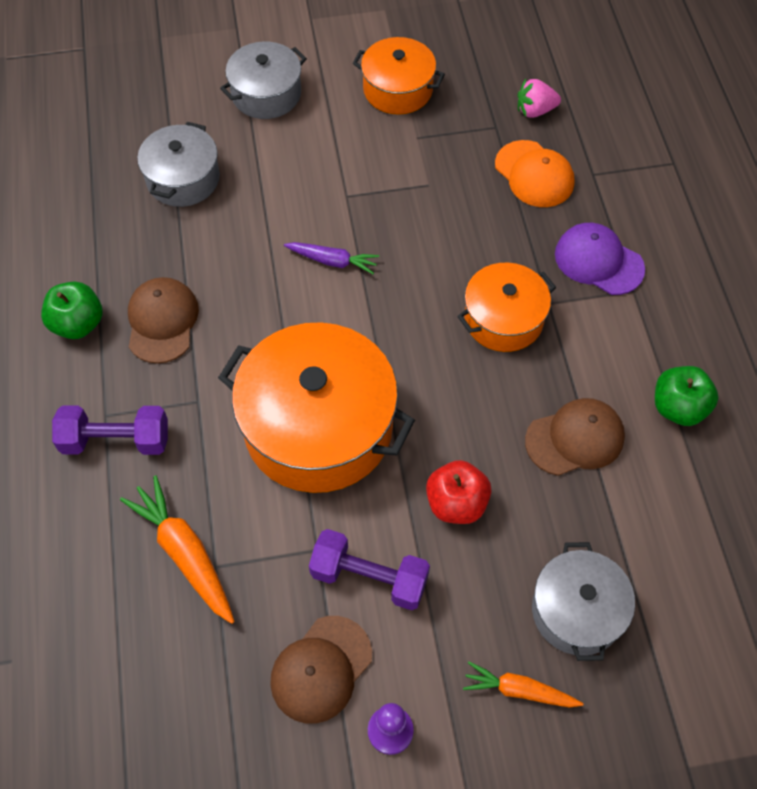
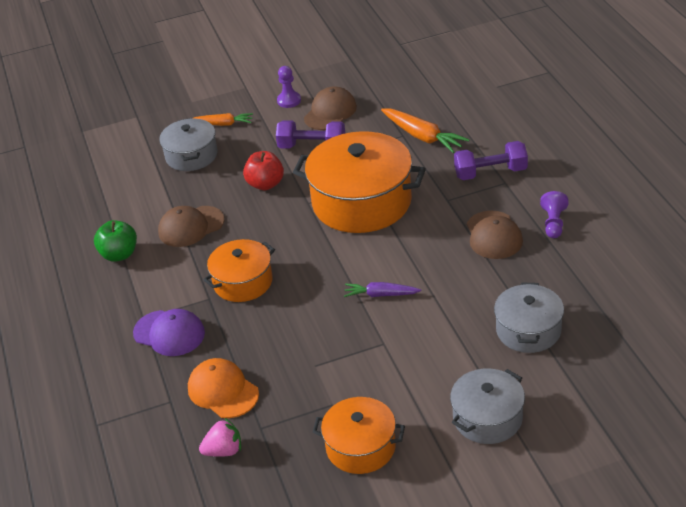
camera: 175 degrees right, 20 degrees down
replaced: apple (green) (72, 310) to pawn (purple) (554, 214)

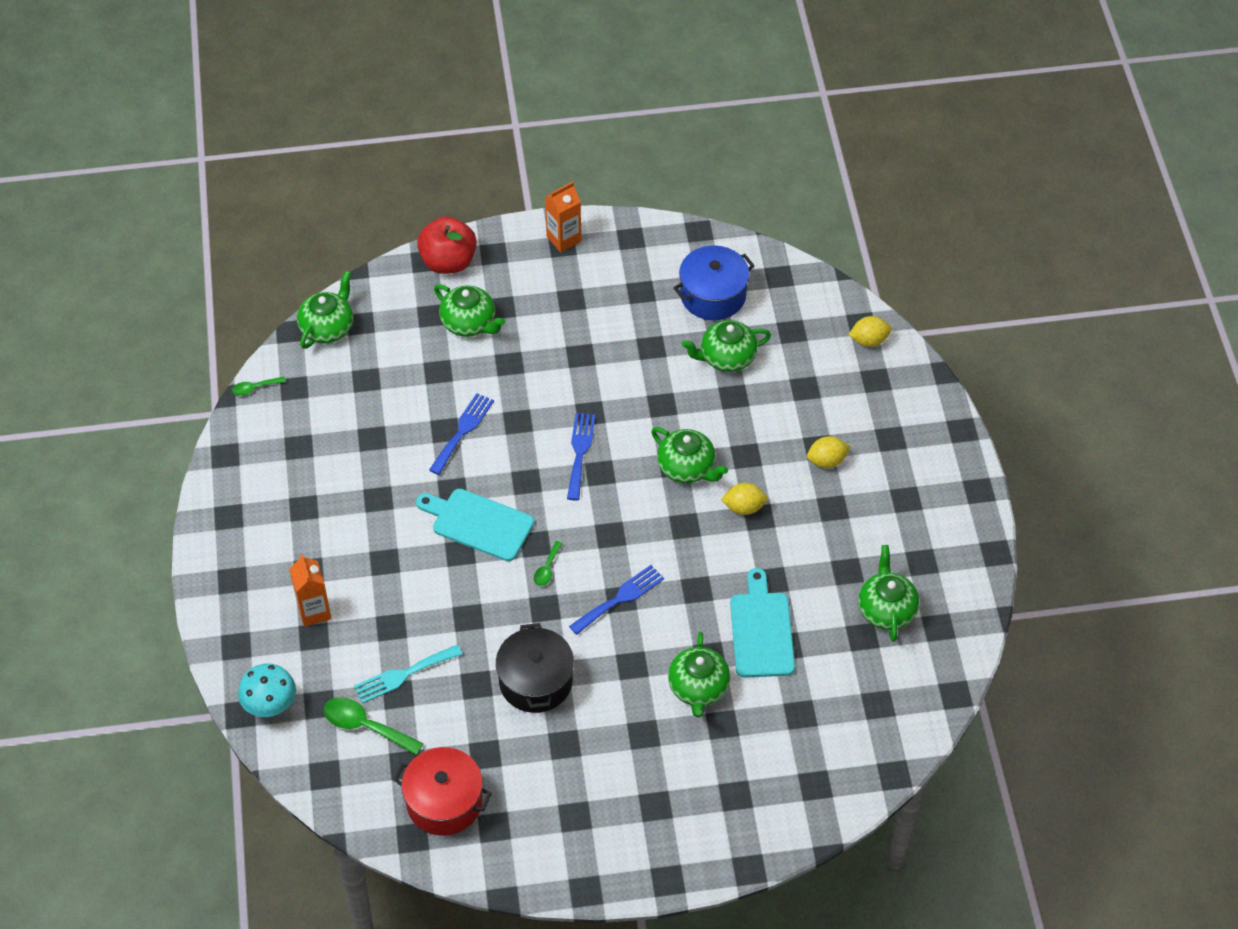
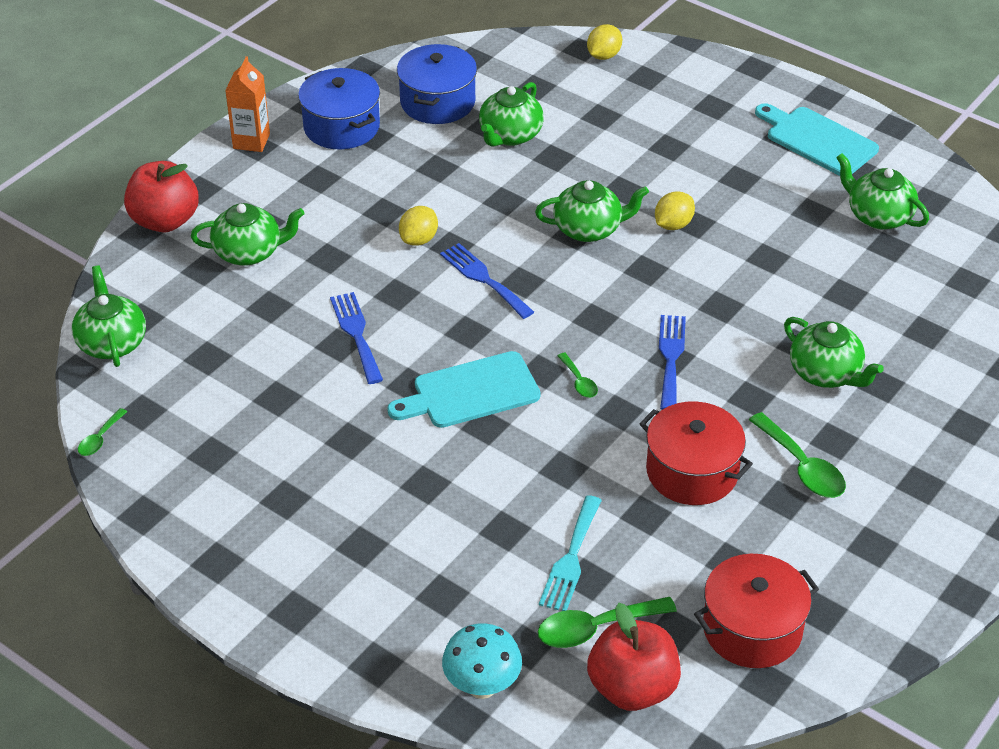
camera: 45 degrees left, 10 degrees down
removed: carton (orange) (310, 590)
added: pot (blue) (339, 108); spoon (green) (797, 455); apple (red) (634, 657)
moved: lemon (yellow) (829, 452) to (418, 226); cutting board (turquoise) (762, 623) to (817, 139)
recoloured: pot (black) (535, 668) to pot (red) (696, 453)

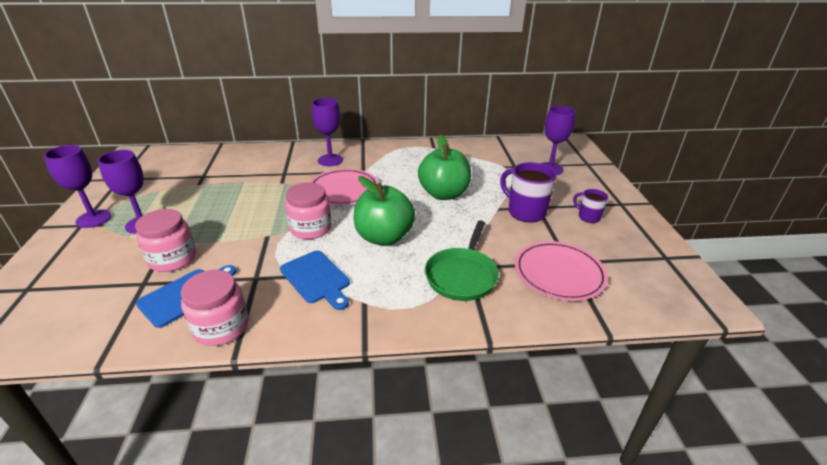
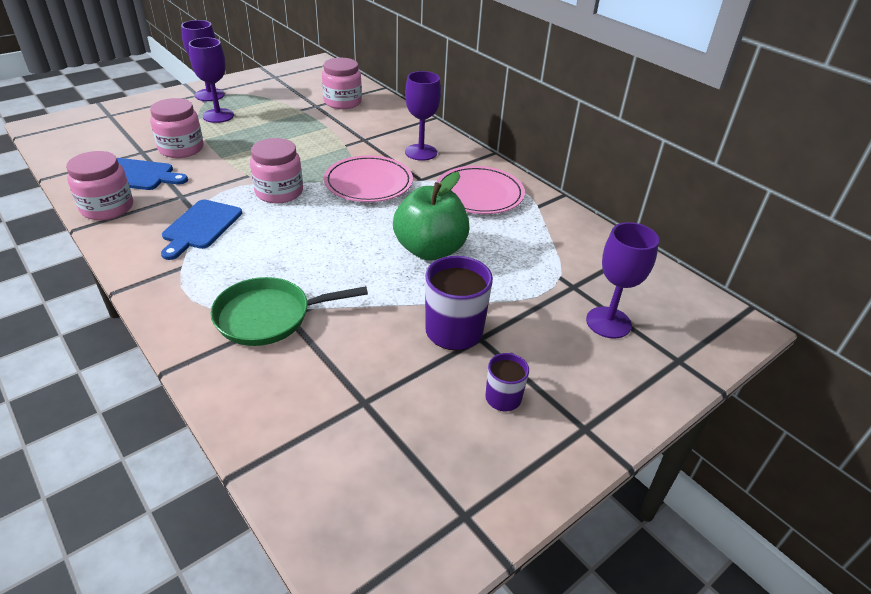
camera: 55 degrees right, 5 degrees up
removed: apple (green) (384, 211)
added: jar (pink) (342, 83)
moved: plate (pink) (561, 271) to (481, 190)

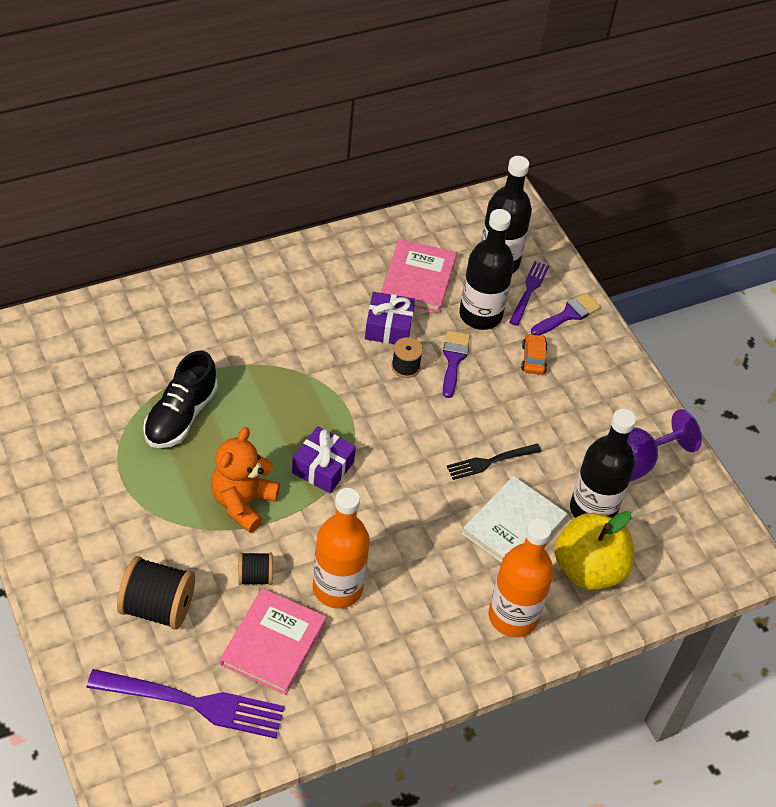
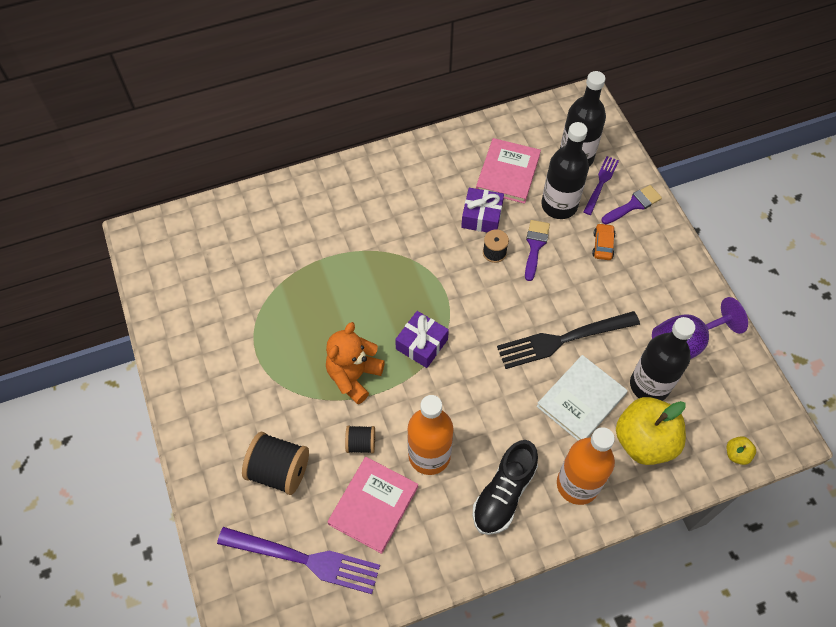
camera: 10 degrees right, 10 degrees up
added: apple (yellow) (741, 450)
moved: shoe (black) (180, 399) to (505, 487)
resized: fork (black) (494, 462) = (568, 340) x1.76

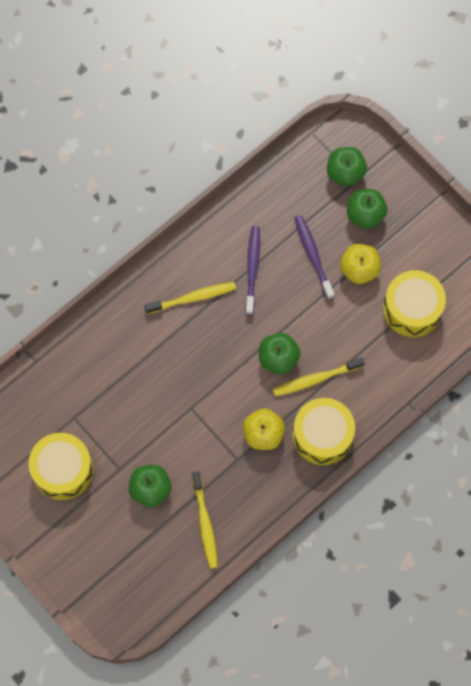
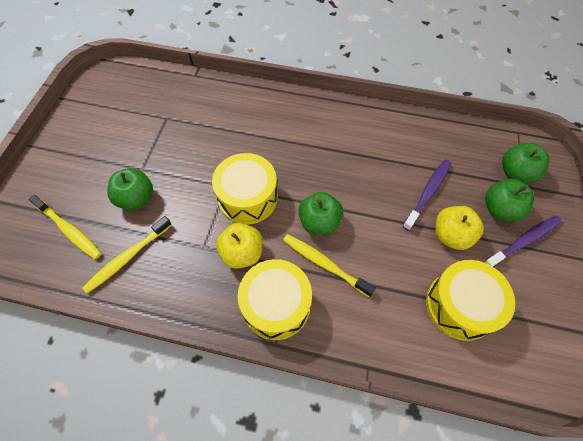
camera: 55 degrees right, 10 degrees down
moved: toothbrush (purple) (252, 270) to (523, 241); toothbrush (yellow) (190, 298) to (65, 227); drum (yellow) (61, 466) to (245, 189)

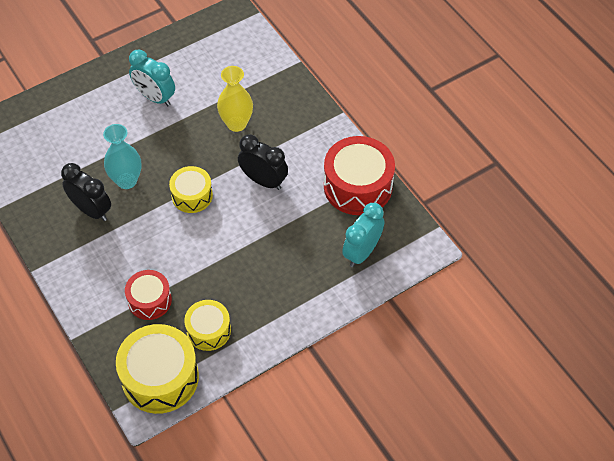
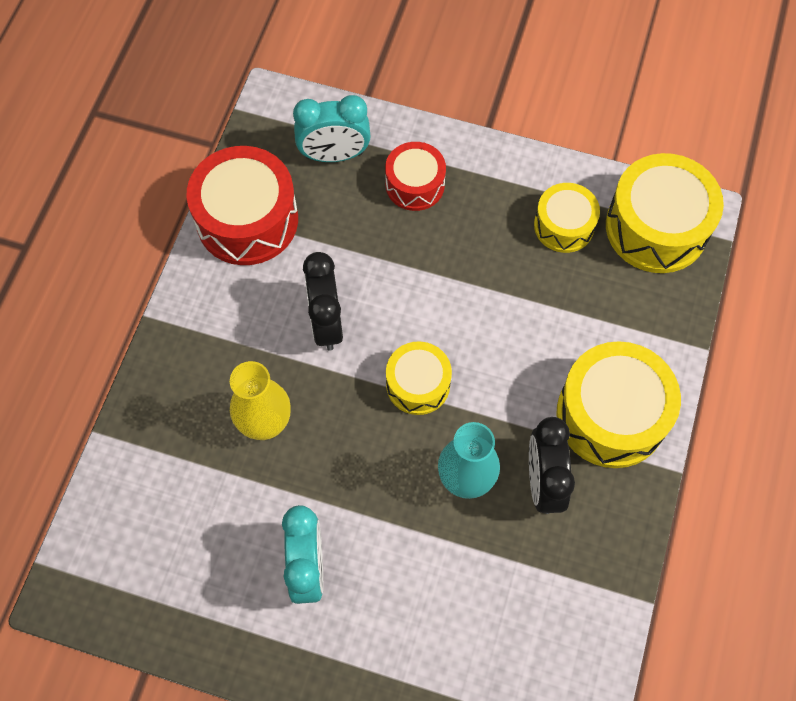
camera: 130 degrees left, 10 degrees up
added: drum (yellow) (618, 404)
moved: drum (red) (148, 295) to (415, 176)

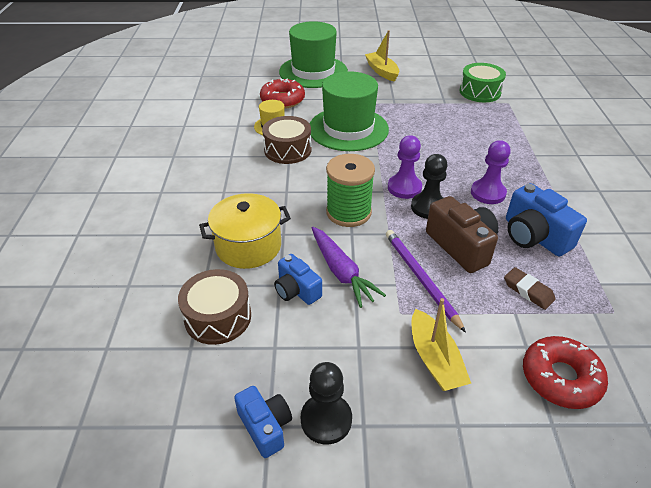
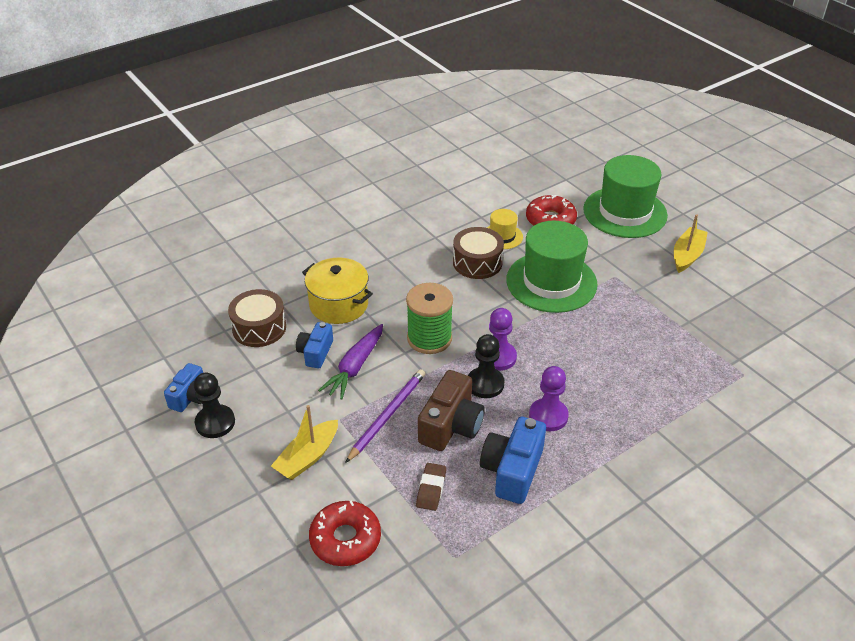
camera: 55 degrees right, 0 degrees up
removed: drum (green) (482, 82)

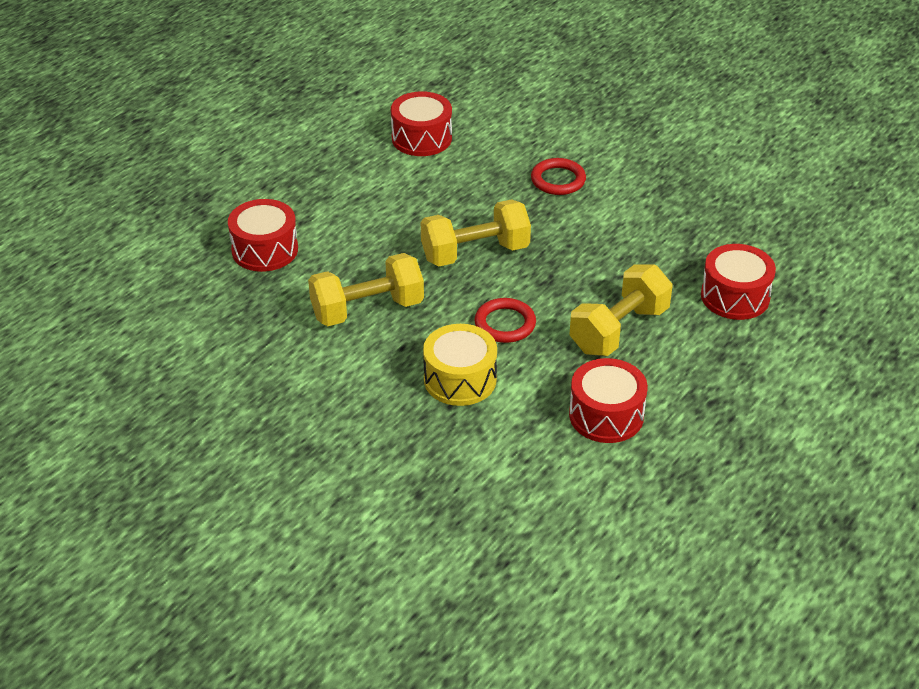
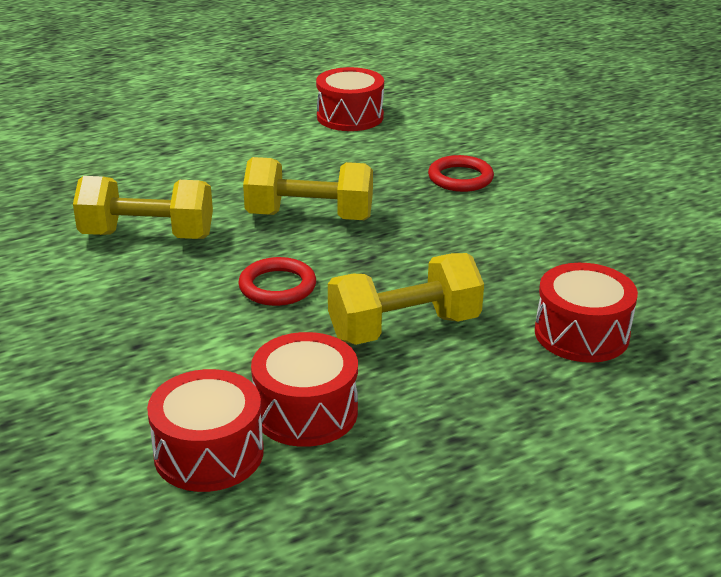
camera: 25 degrees right, 10 degrees down
removed: drum (yellow) (460, 365)
moved: drum (red) (263, 235) to (205, 430)

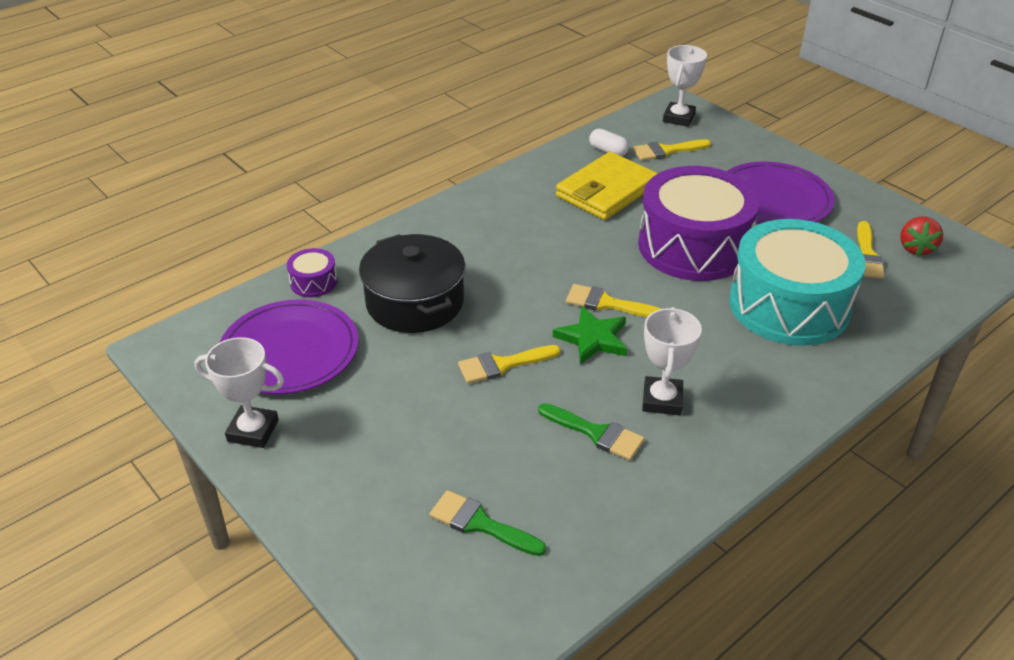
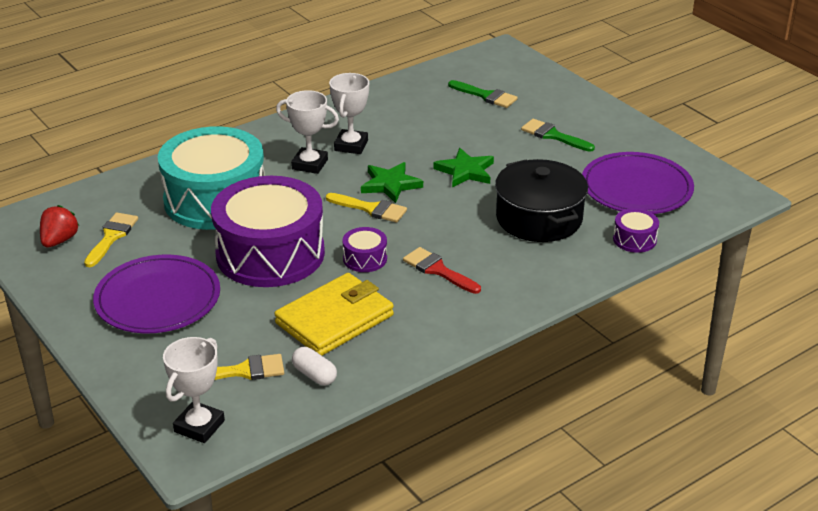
camera: 175 degrees left, 5 degrees down
added: drum (purple) (364, 249); brush (red) (442, 270)
moved: trophy (white) (239, 392) to (307, 132); brush (green) (591, 431) to (558, 135)
replaced: brush (yellow) (509, 364) to star (green) (463, 168)

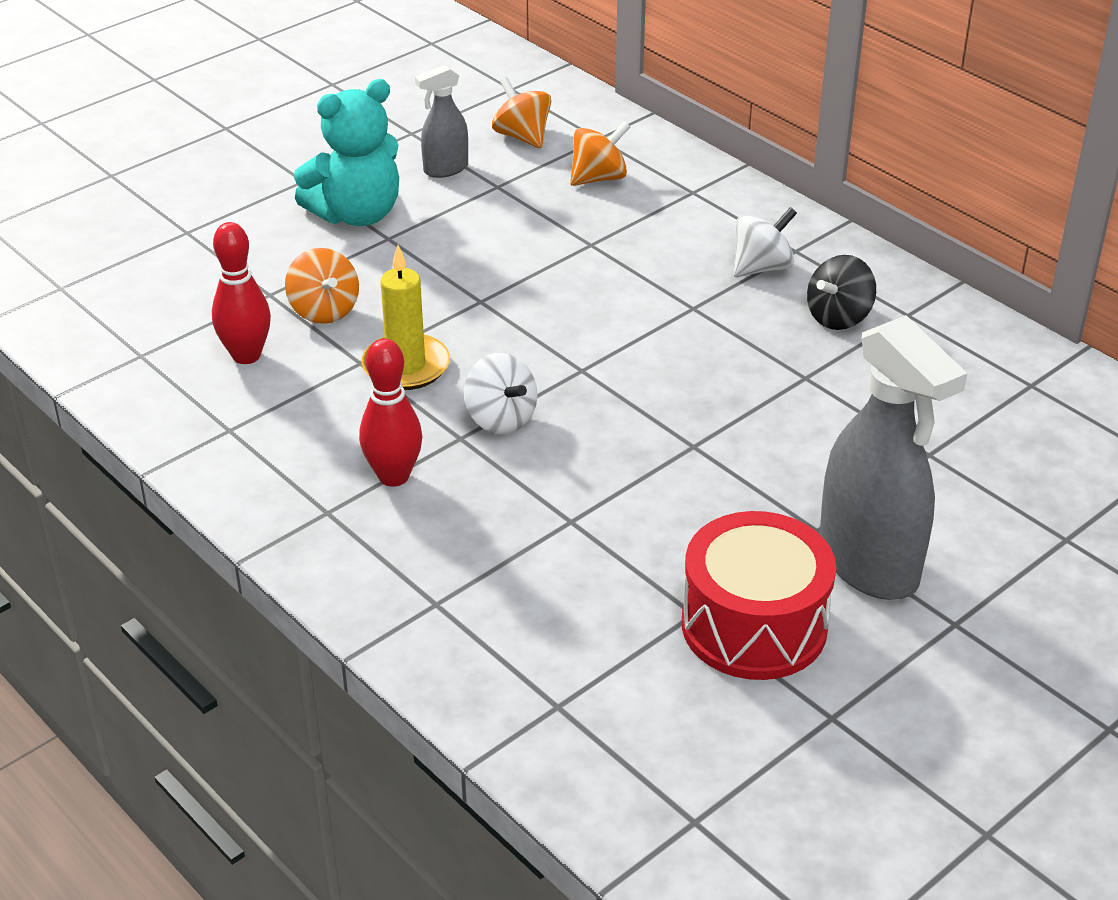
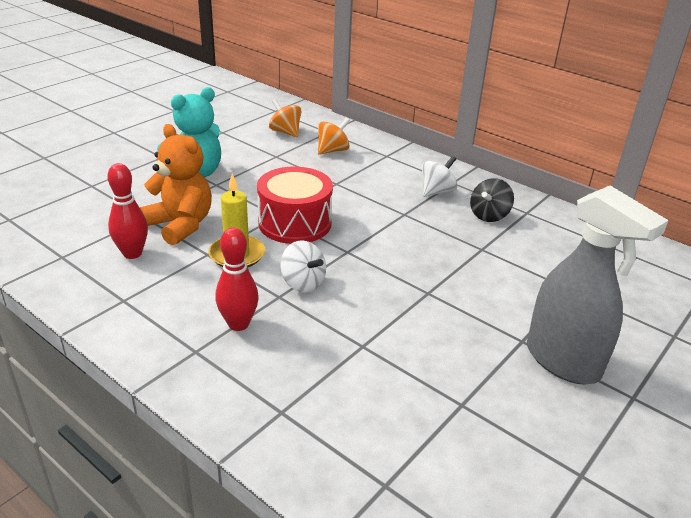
camera: 10 degrees left, 5 degrees down
removed: spray bottle (grey) (441, 121)
moved: drum (red) (759, 595) to (295, 205)
replaced: spinning top (orange) (322, 286) to teddy bear (orange) (176, 184)

